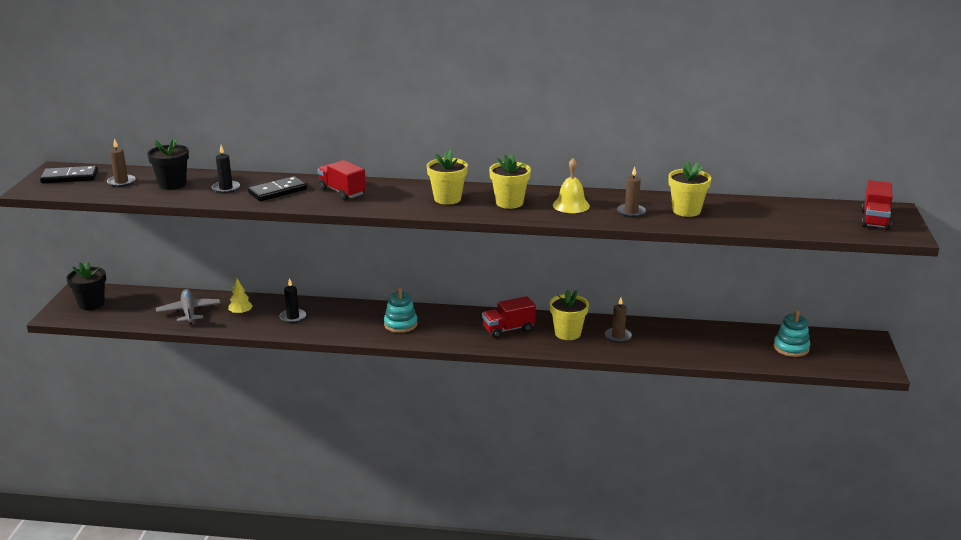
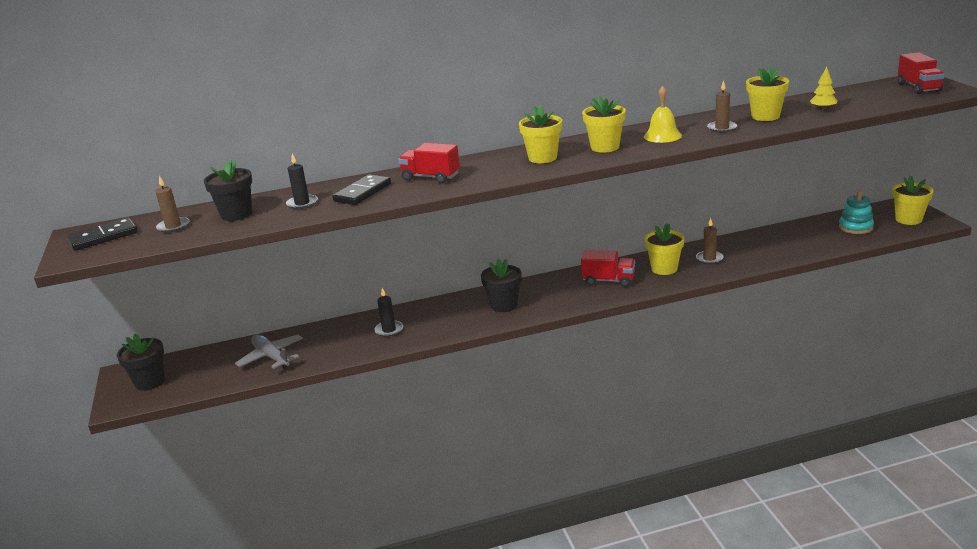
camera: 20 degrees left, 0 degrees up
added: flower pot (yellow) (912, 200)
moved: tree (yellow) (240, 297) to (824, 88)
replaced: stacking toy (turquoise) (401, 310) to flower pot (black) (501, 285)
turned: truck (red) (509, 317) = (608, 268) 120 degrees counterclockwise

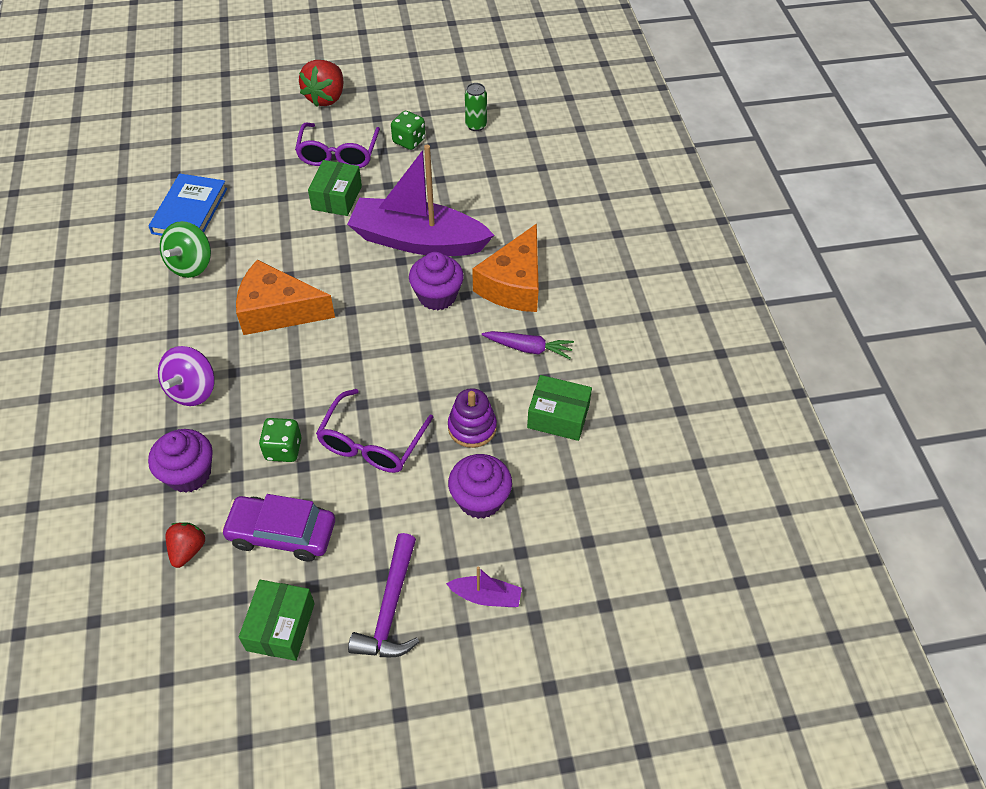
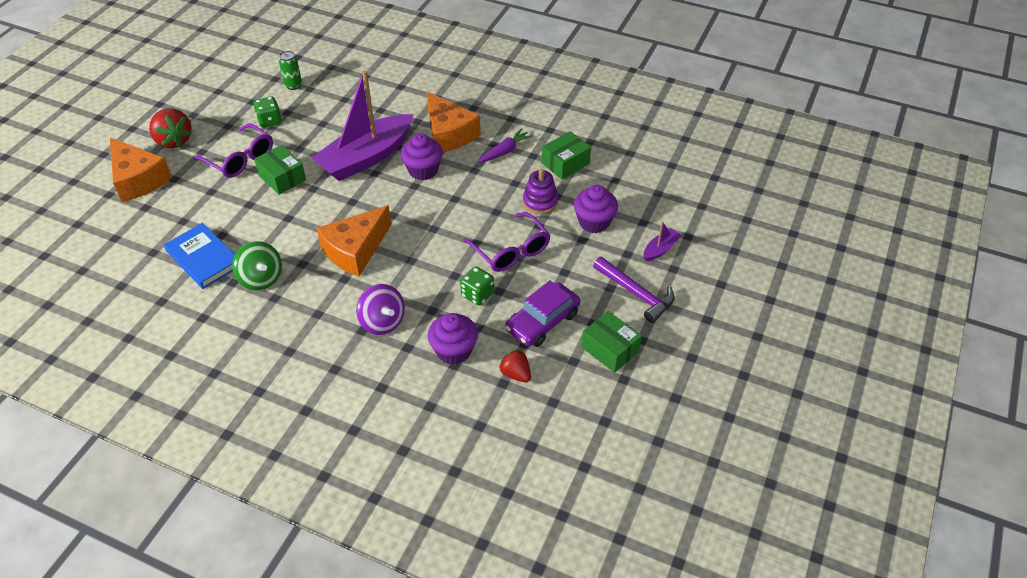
camera: 55 degrees left, 5 degrees down
added: cheese (orange) (141, 170)

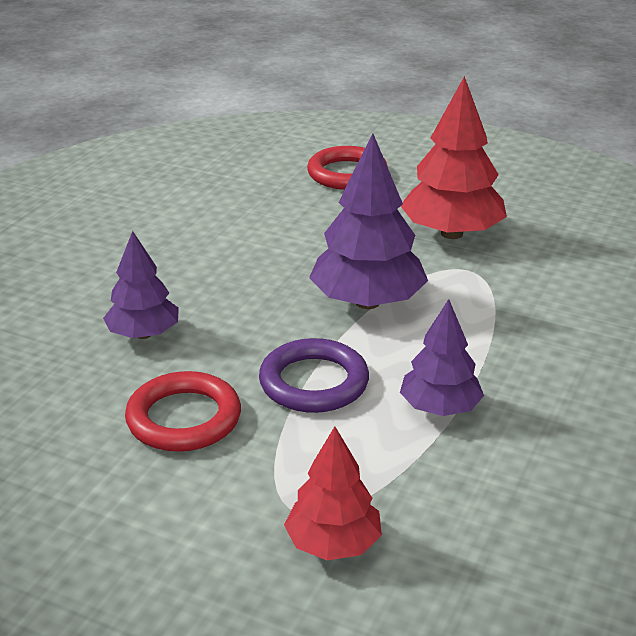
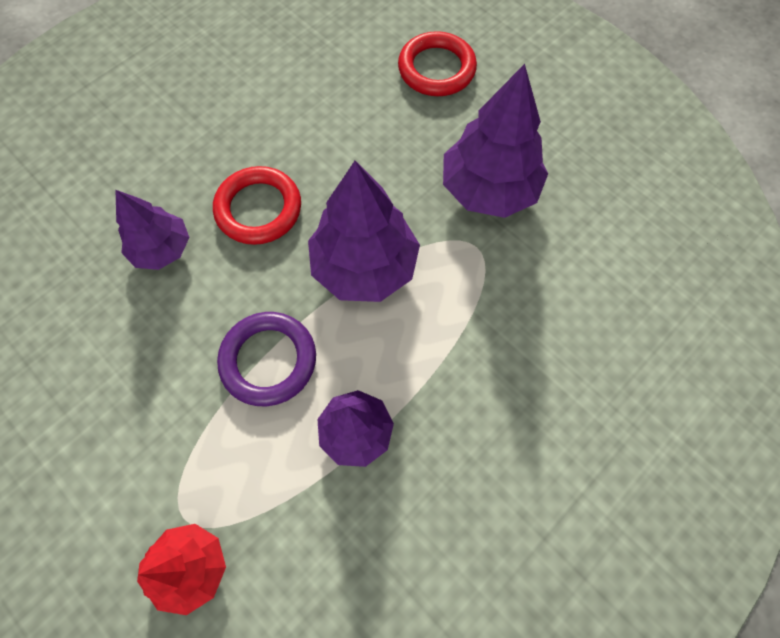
camera: 20 degrees right, 35 degrees up
moved: ring (red) (183, 411) to (257, 205)
recoloured: tree (red) (454, 157) to tree (purple) (495, 141)

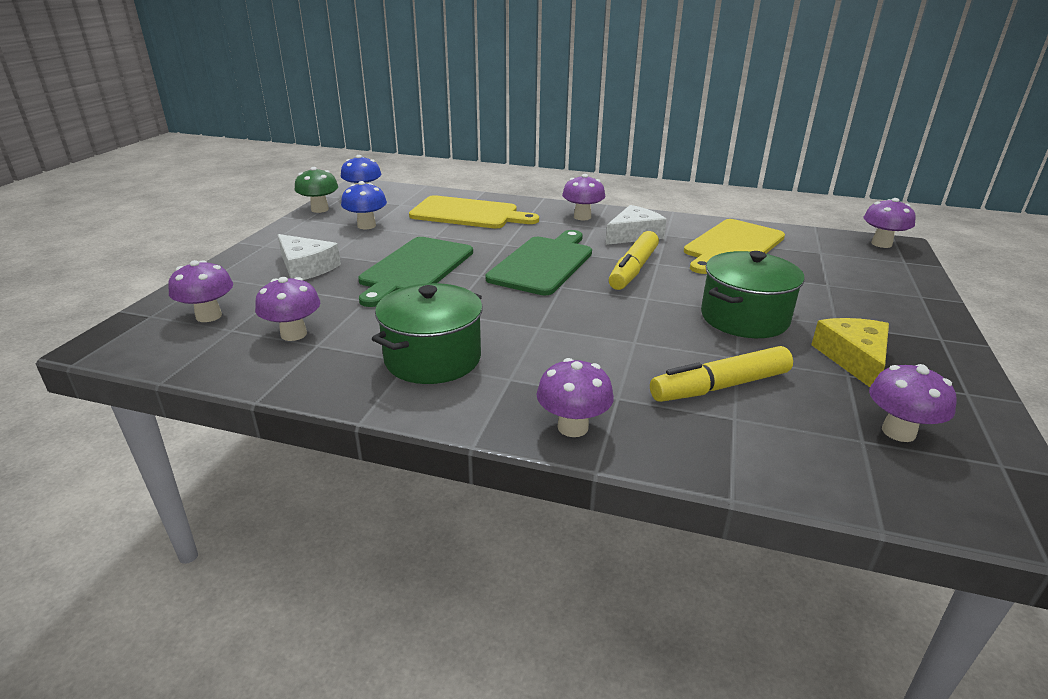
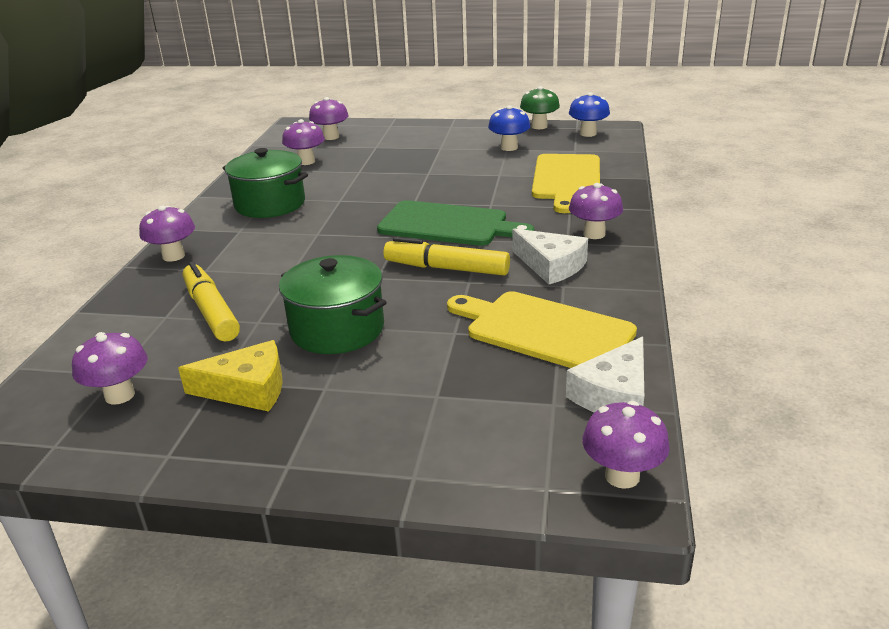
camera: 85 degrees right, 0 degrees up
removed: cutting board (green) (415, 272)
moved: cheese (white) (309, 257) to (605, 375)

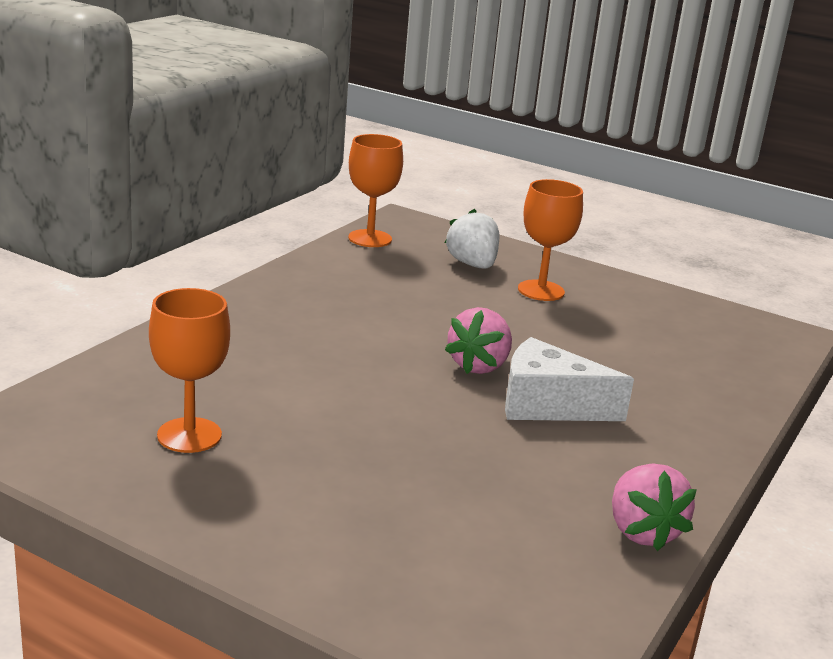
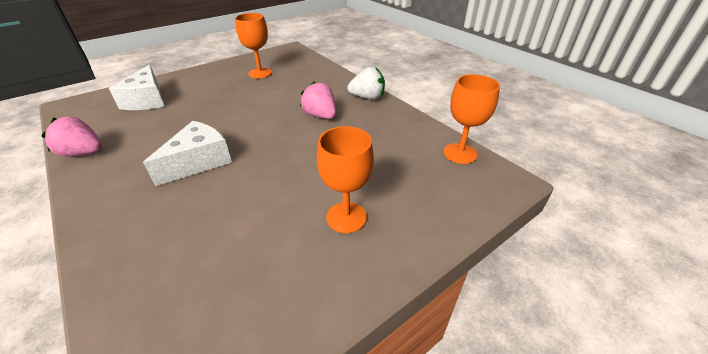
camera: 115 degrees right, 15 degrees up
added: cheese (white) (137, 87)
moved: strawberry (white) (472, 239) to (366, 83); strawberry (pink) (478, 340) to (318, 100)

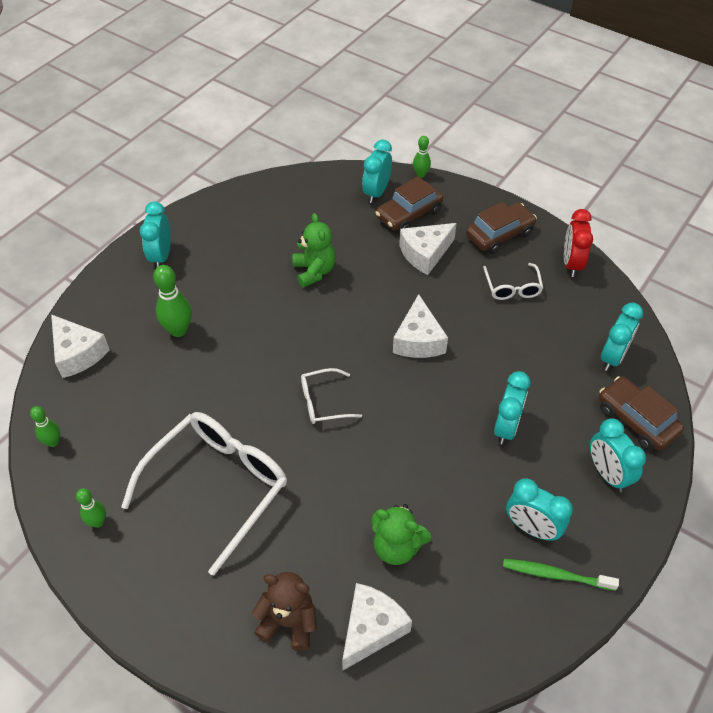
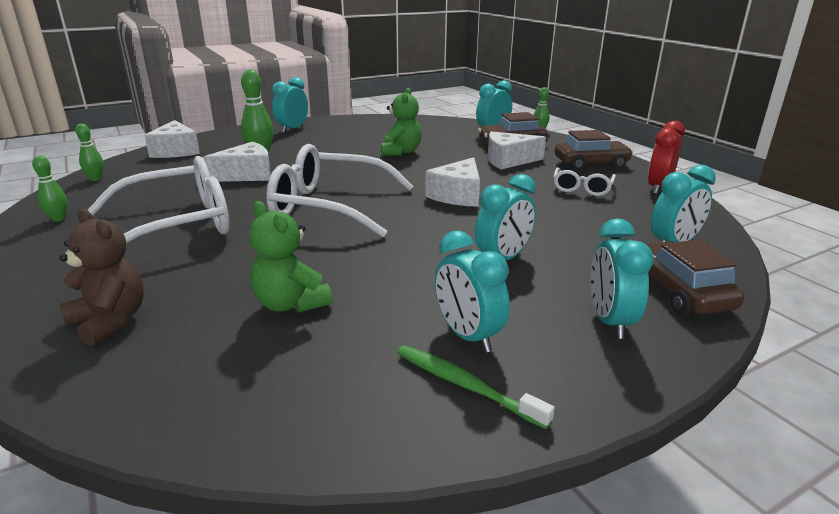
camera: 25 degrees right, 25 degrees down
moved: cheese (white) (377, 626) to (237, 162)
resized: glasses (white) (331, 396) = (340, 190) x2.08

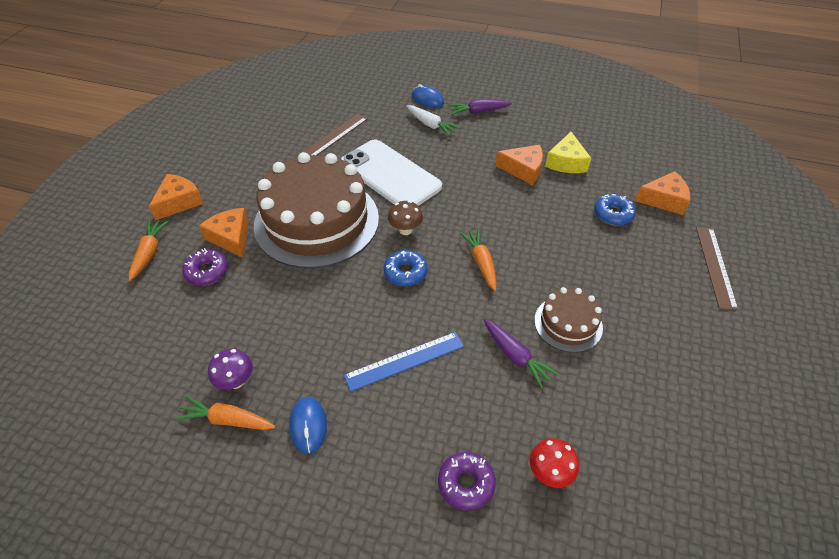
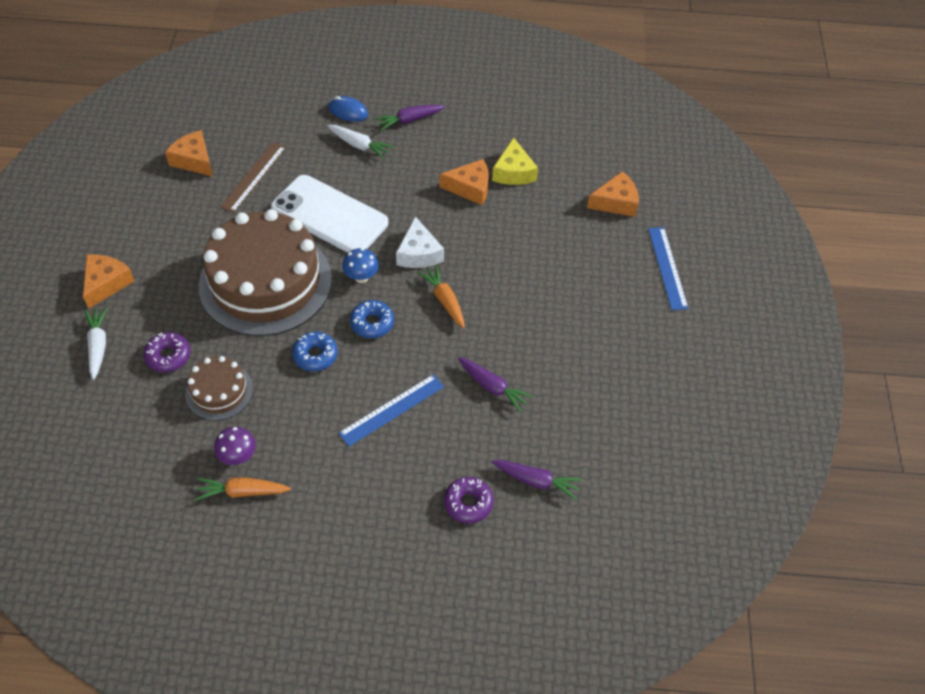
camera: 15 degrees left, 5 degrees up
removed: mouse (blue) (308, 425)
added: cheese (white) (420, 242)
moved: donut (blue) (615, 210) to (315, 351); cheese (orange) (224, 233) to (189, 153); cake (brown) (568, 320) to (219, 388)
replaced: mushroom (red) (554, 463) to carrot (purple) (537, 480)
recoloured: mushroom (brown) (405, 218) to mushroom (blue) (360, 265); carrot (orange) (149, 250) to carrot (white) (95, 344); ruler (brown) (717, 268) to ruler (blue) (668, 268)

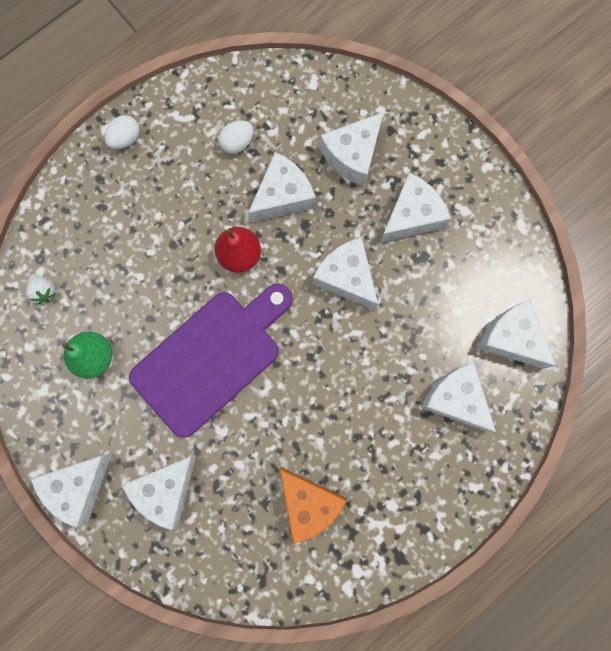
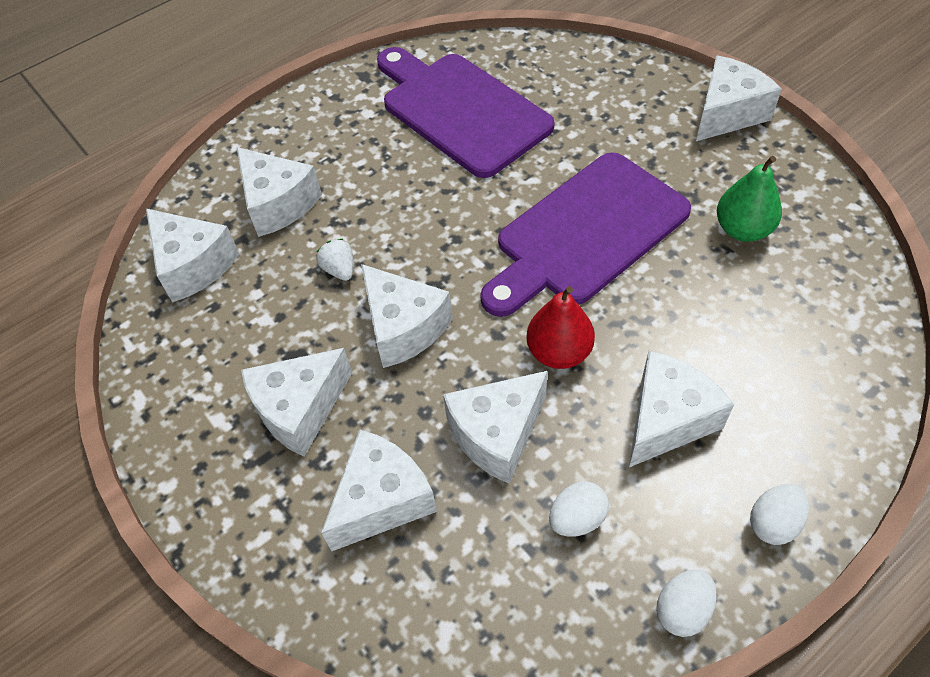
camera: 175 degrees left, 25 degrees down
added: egg (white) (686, 603)
moved: strawberry (white) (41, 289) to (335, 260); cheese (white) (159, 492) to (681, 409)
replaced: cheese (orange) (313, 505) to cutting board (purple) (465, 112)

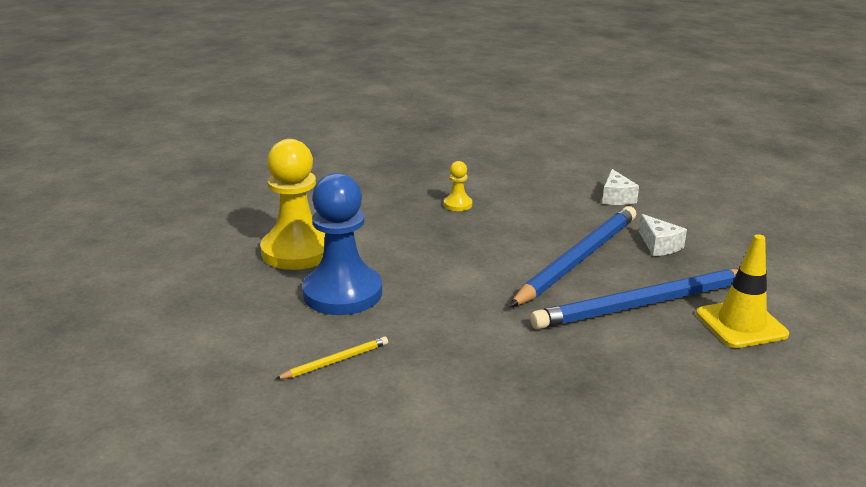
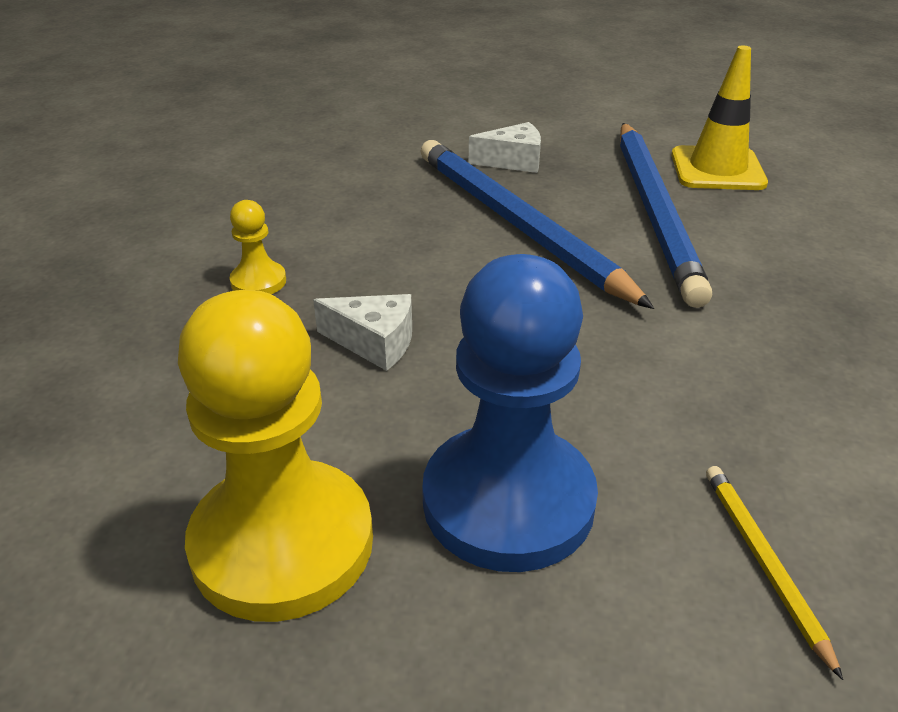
camera: 70 degrees left, 10 degrees up
moved: cheese (white) (620, 187) to (362, 332)

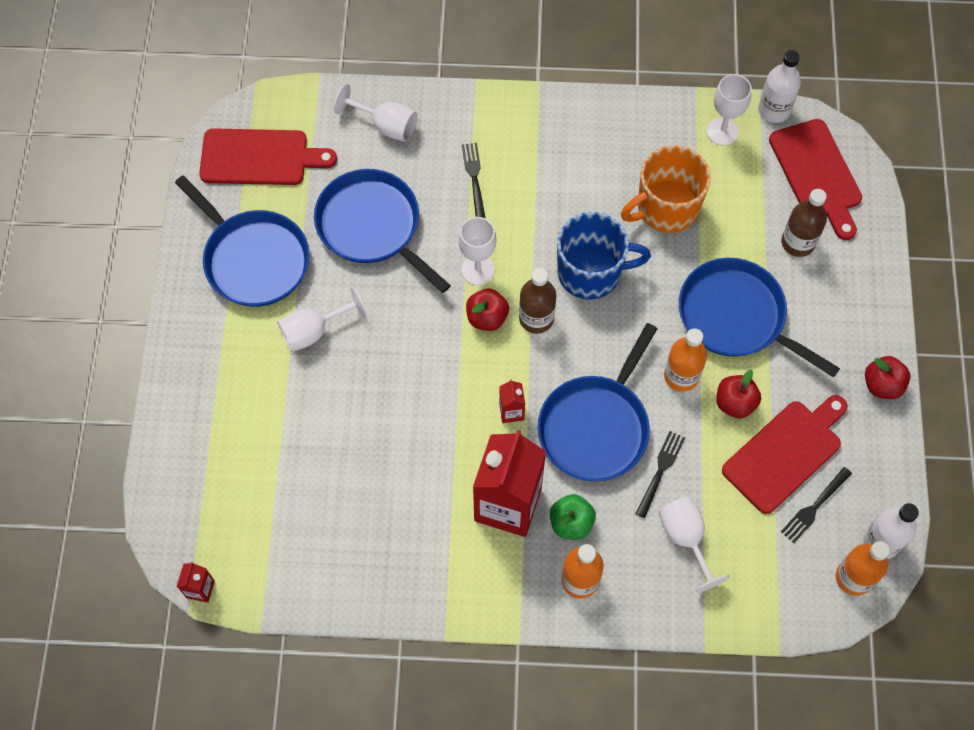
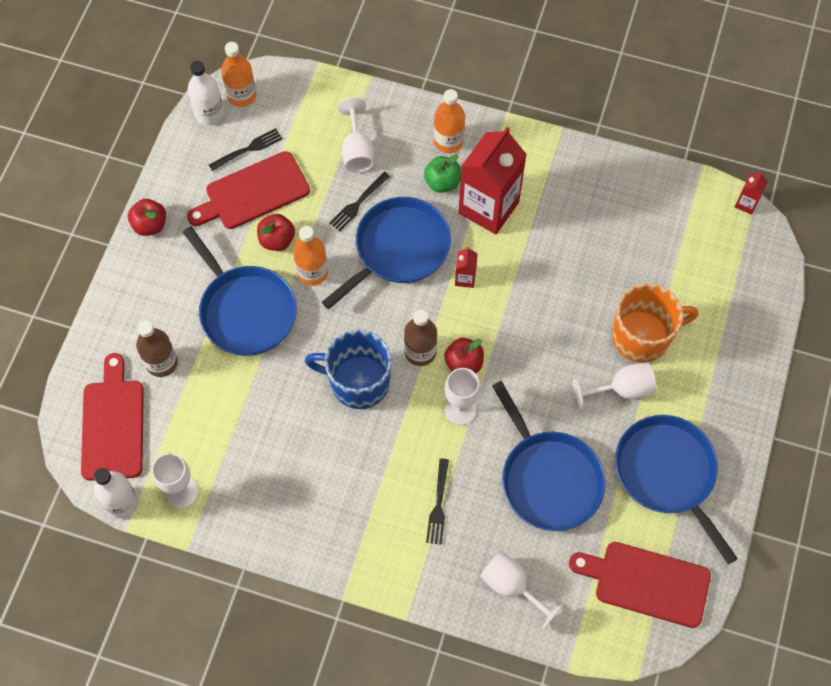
camera: 165 degrees left, 0 degrees up
moved: mug (orange) (666, 189) to (655, 323)

